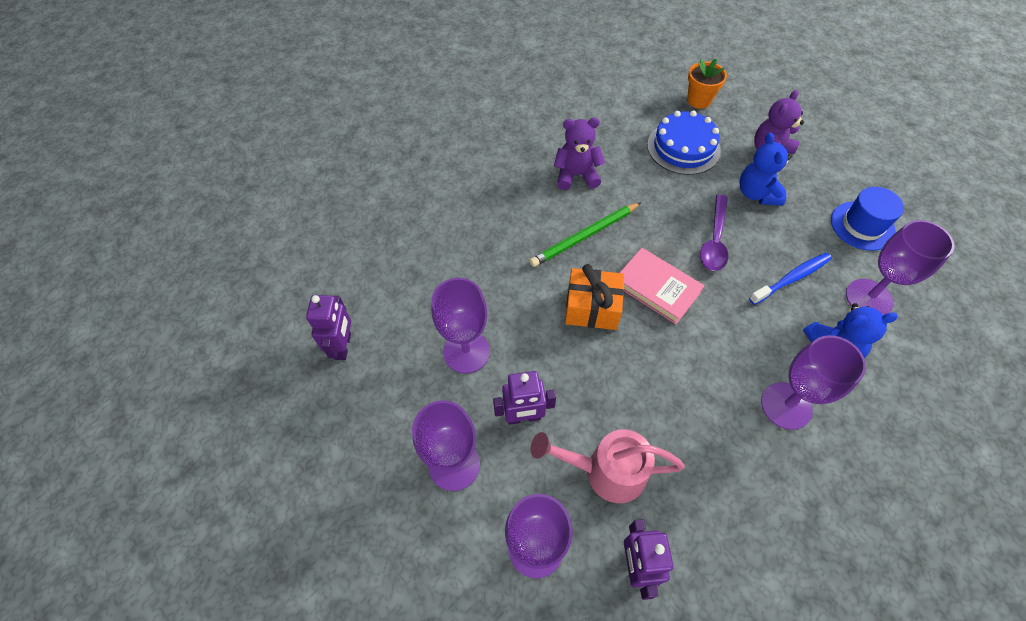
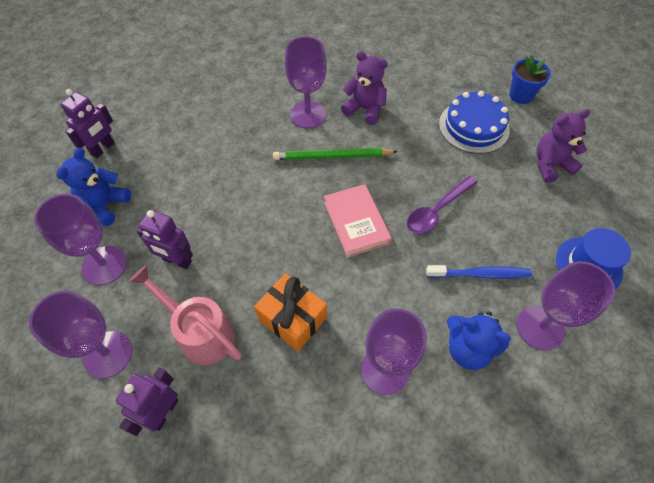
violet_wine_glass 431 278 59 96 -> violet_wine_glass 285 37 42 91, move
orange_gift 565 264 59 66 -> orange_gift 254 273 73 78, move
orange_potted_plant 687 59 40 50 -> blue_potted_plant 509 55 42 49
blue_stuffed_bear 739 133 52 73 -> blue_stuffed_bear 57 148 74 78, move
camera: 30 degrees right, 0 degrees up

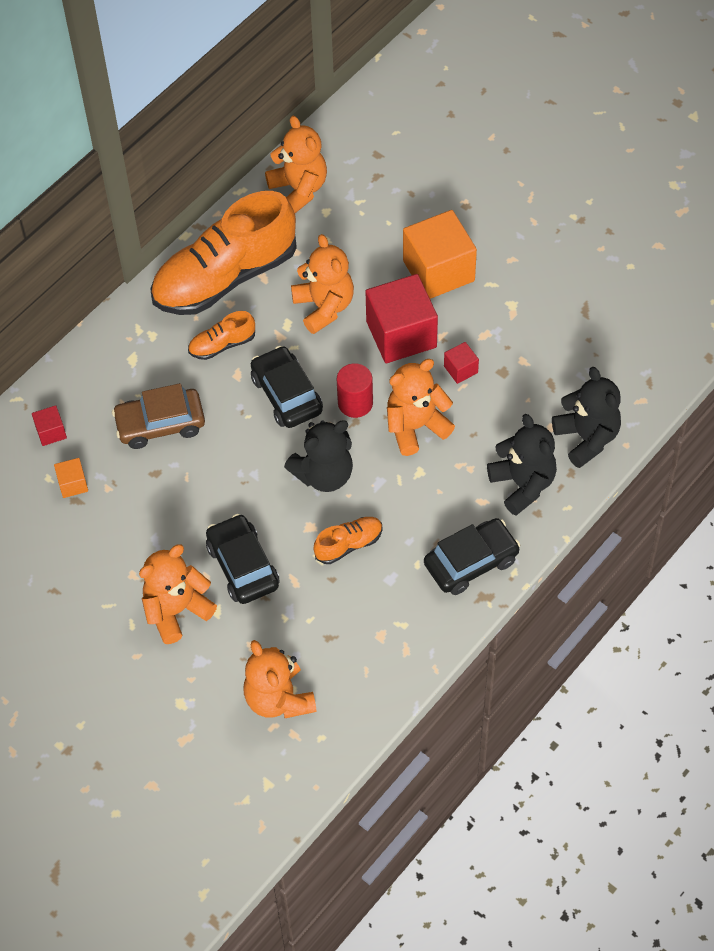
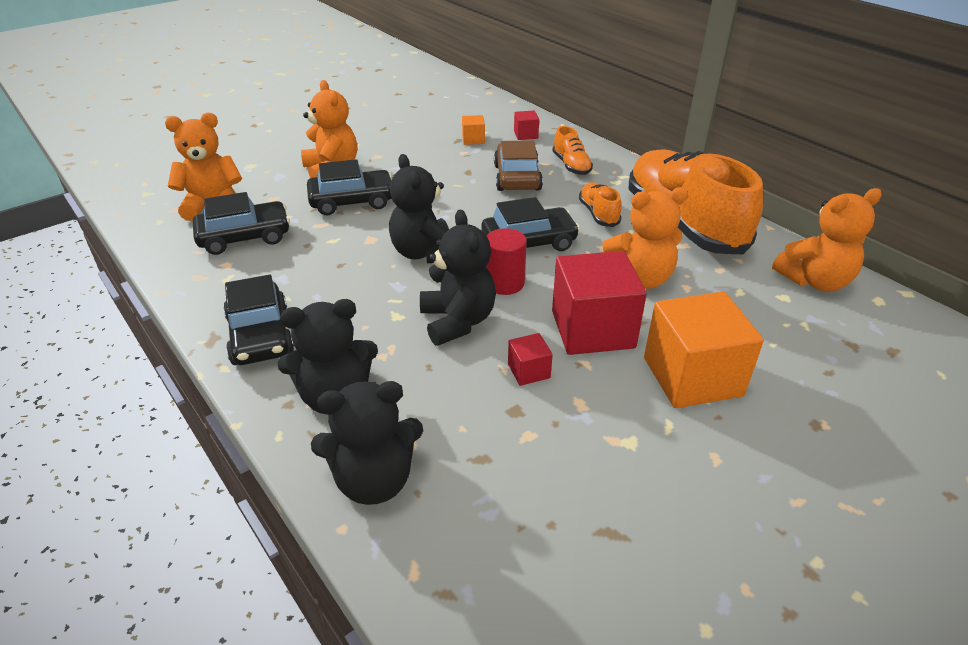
orange_shoe 313 517 70 47 -> orange_shoe 552 126 41 49, move
orange_stuffed_bear 387 359 68 97 -> black_stuffed_bear 420 209 76 137
none -> black_car 193 192 97 63
camera: 100 degrees right, 20 degrees down

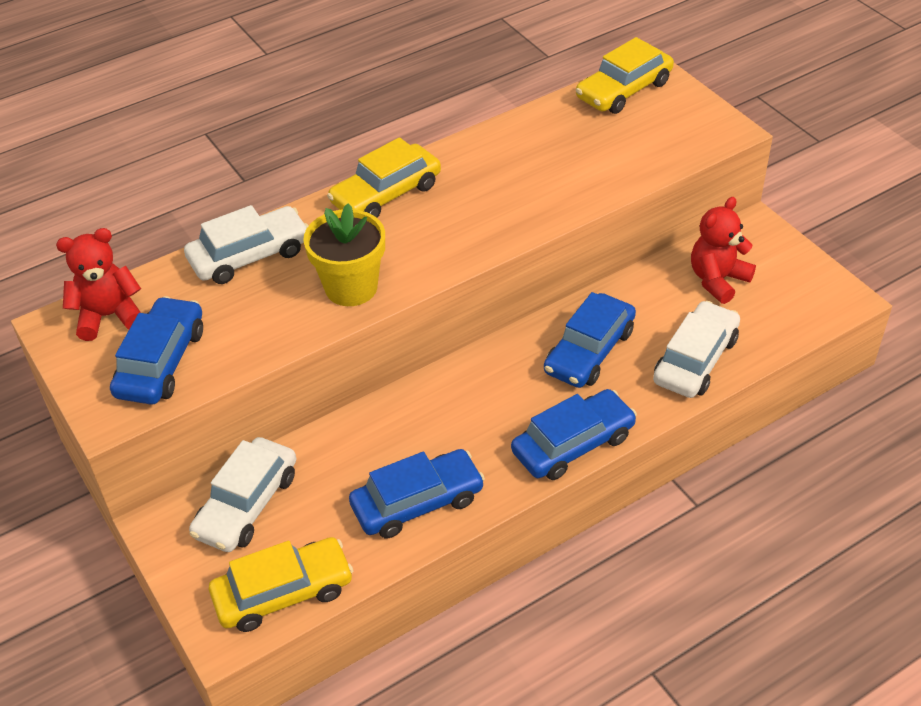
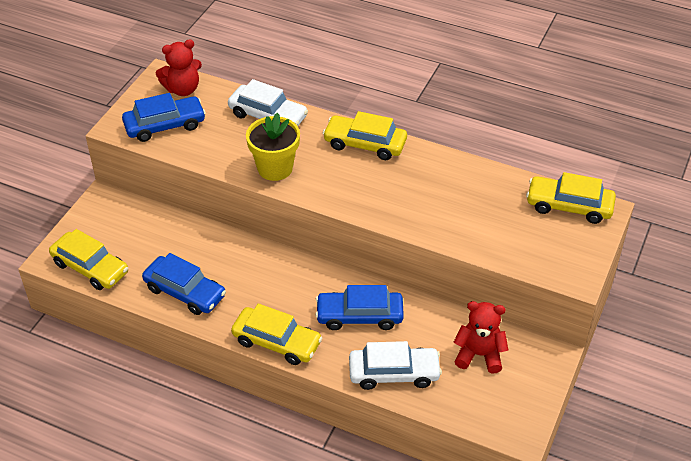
scarlet_stuffed_bear 56 228 85 113 -> scarlet_stuffed_bear 156 39 46 57, 120 degrees clockwise
pure_white_car 189 437 107 115 -> none
blue_car 511 389 126 91 -> yellow_car 231 303 91 62
camera: 55 degrees right, 0 degrees up

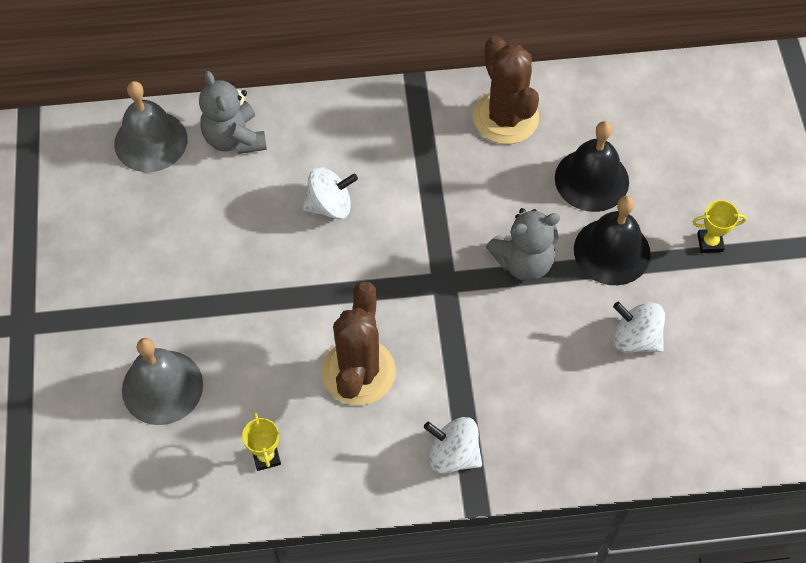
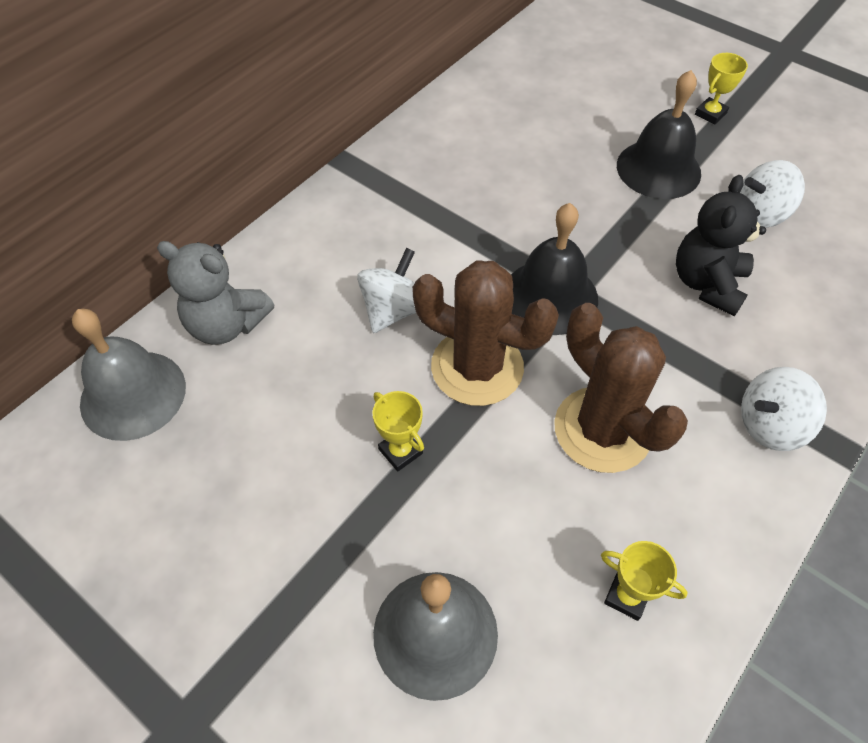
dark_brown_cactus 473 36 66 108 -> dark_brown_cactus 412 260 147 146, move
grey_stuffed_bear 486 208 74 73 -> none
black_bell 555 121 74 91 -> black_bell 511 203 87 132, move
none -> yellow_trophy 372 391 52 80
none -> black_stuffed_bear 676 175 90 141
camera: 45 degrees left, 5 degrees down

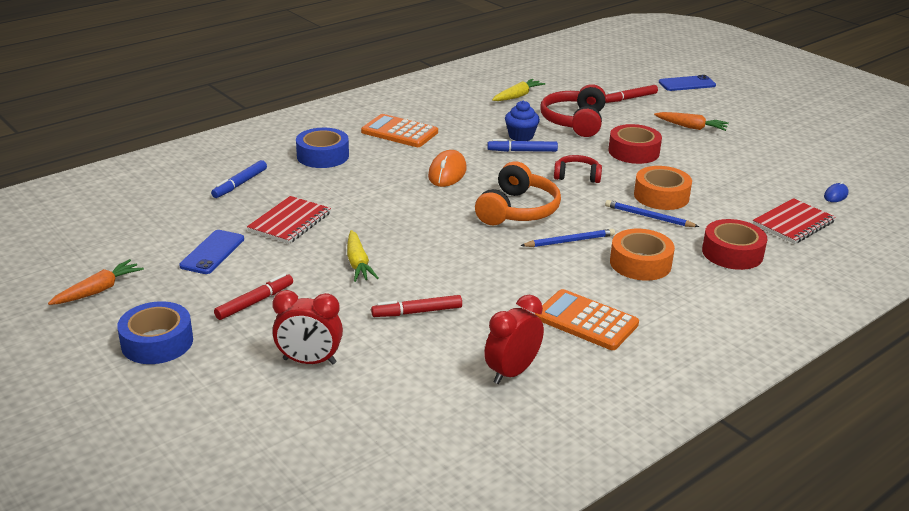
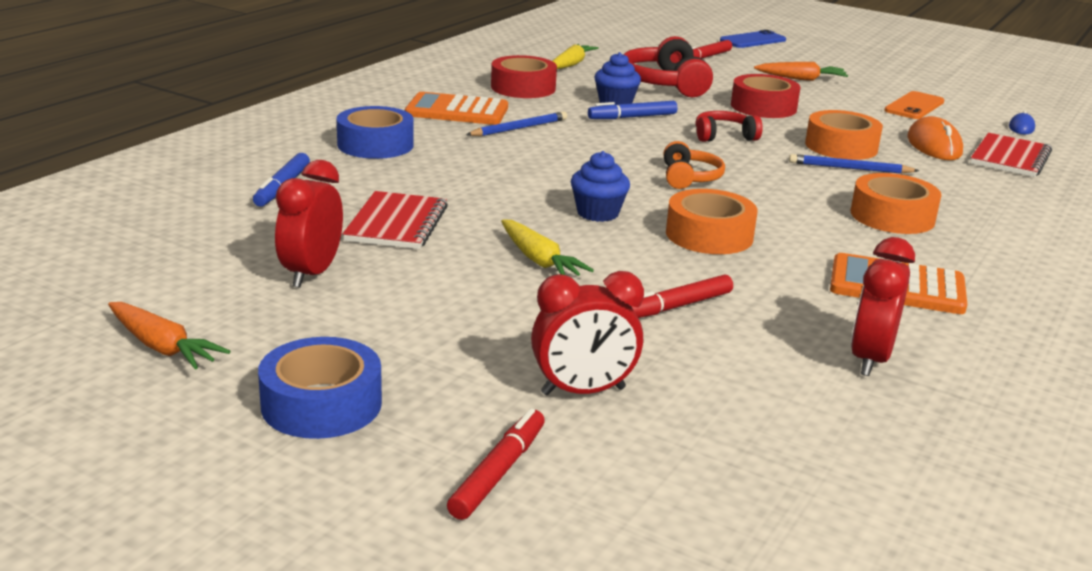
orange_toy_carrot 48 259 96 46 -> orange_toy_carrot 108 302 123 68, 105 degrees clockwise
blue_phone 179 230 65 44 -> scarlet_bedside_clock 275 160 68 128
scarlet_marker_pen 214 273 79 47 -> scarlet_marker_pen 447 408 98 112, move
orange_mouse 428 150 39 37 -> orange_mouse 907 116 56 44, move
orange_over-ear_headphones 475 161 86 64 -> orange_over-ear_headphones 664 141 61 48, x0.59
blue_lead_pencil 520 229 95 18 -> blue_lead_pencil 466 112 101 24, move
scarlet_tape 702 219 65 51 -> scarlet_tape 491 55 66 43, move
none -> blue_fairy_cake 571 151 59 71
none -> orange_tape 666 189 92 65
none -> orange_phone 884 91 60 28
camera: 20 degrees left, 5 degrees down

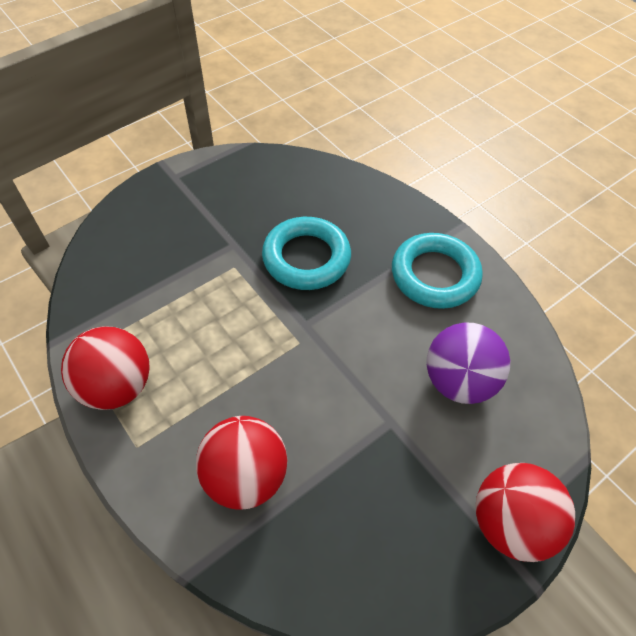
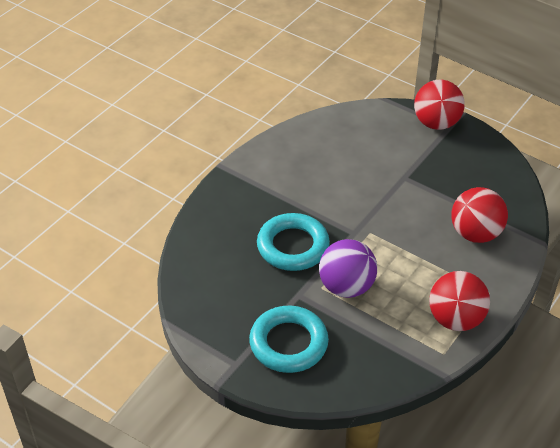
teal_ring 392 233 91 76 -> teal_ring 249 306 80 67, move
violet_sphere 427 323 83 81 -> violet_sphere 319 239 58 59, move
camera: 105 degrees left, 10 degrees down

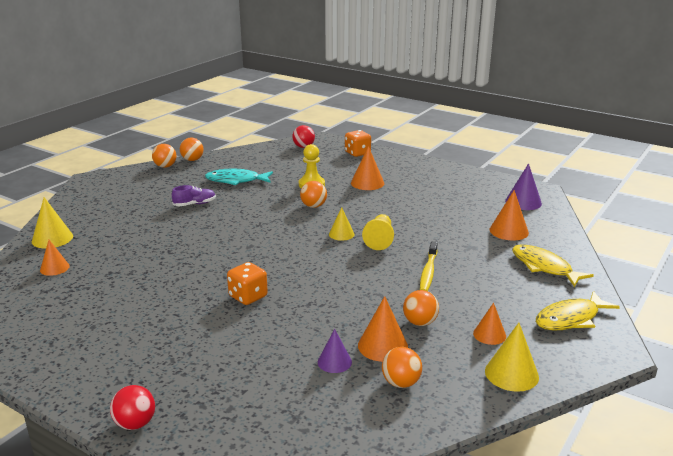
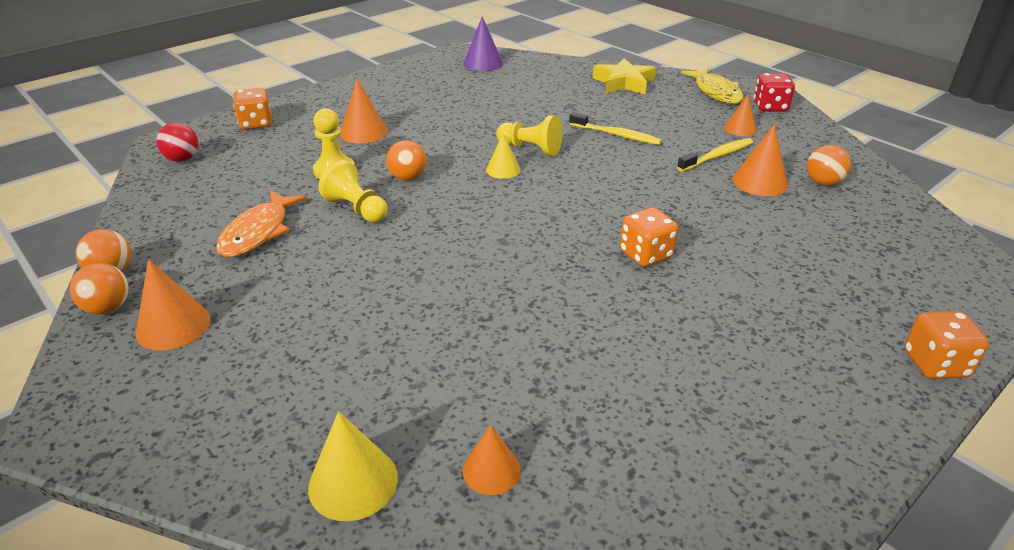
scarlet_sphere 110 385 45 45 -> orange_dice 905 311 84 68
violet_shoe 172 185 44 21 -> none
teal_fish_figure 205 169 68 16 -> orange_fish_figure 216 190 91 67
violet_solid_cone 318 329 34 44 -> none
orange_sphere 403 290 36 36 -> yellow_tooth_brush 677 138 76 34
yellow_solid_cone 485 323 54 69 -> none
orange_solid_cone 490 190 39 50 -> orange_solid_cone 136 259 75 91, move
yellow_fish_figure 512 244 82 43 -> yellow_star 593 58 63 36
none -> yellow_pawn 318 160 70 63
none -> scarlet_dice 754 73 41 39
camera: 75 degrees left, 10 degrees up

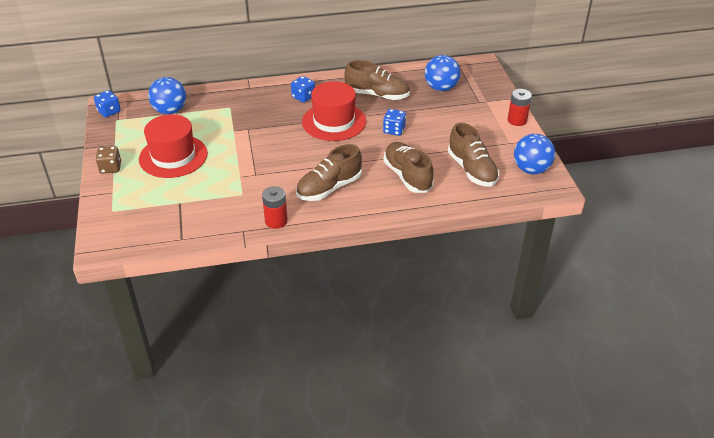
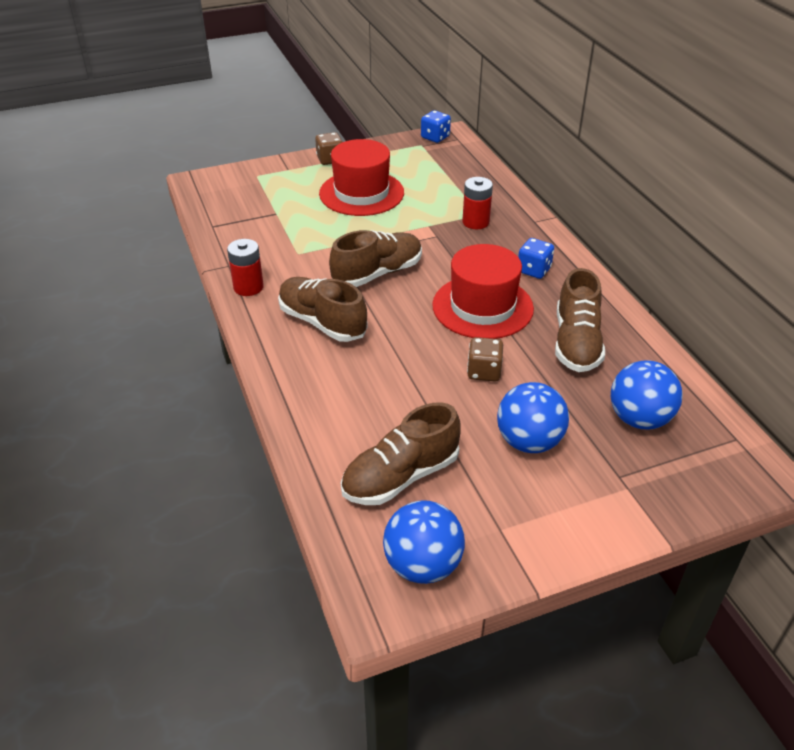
blue_sphere 148 77 38 38 -> blue_sphere 497 382 72 71, move
blue_dice 383 109 23 27 -> dark_brown_dice 467 337 36 44
dark_brown_shoe 383 142 51 51 -> dark_brown_shoe 329 230 93 57, move
scarlet_battery 508 89 24 37 -> scarlet_battery 462 177 31 52, move
camera: 80 degrees right, 0 degrees up

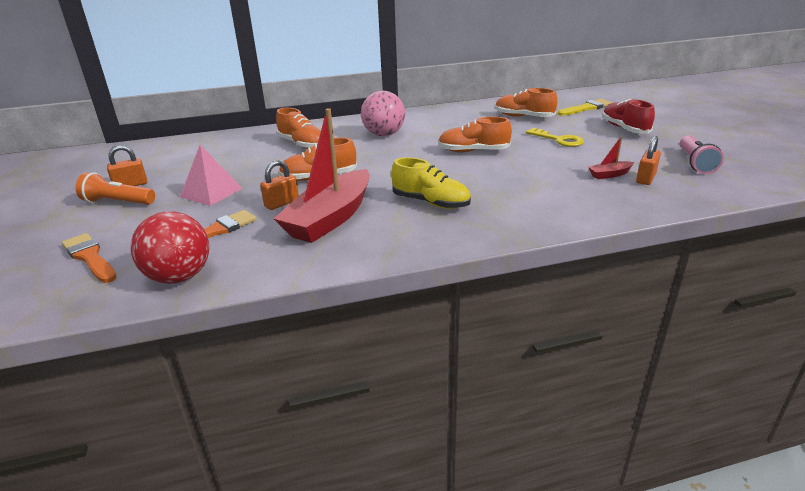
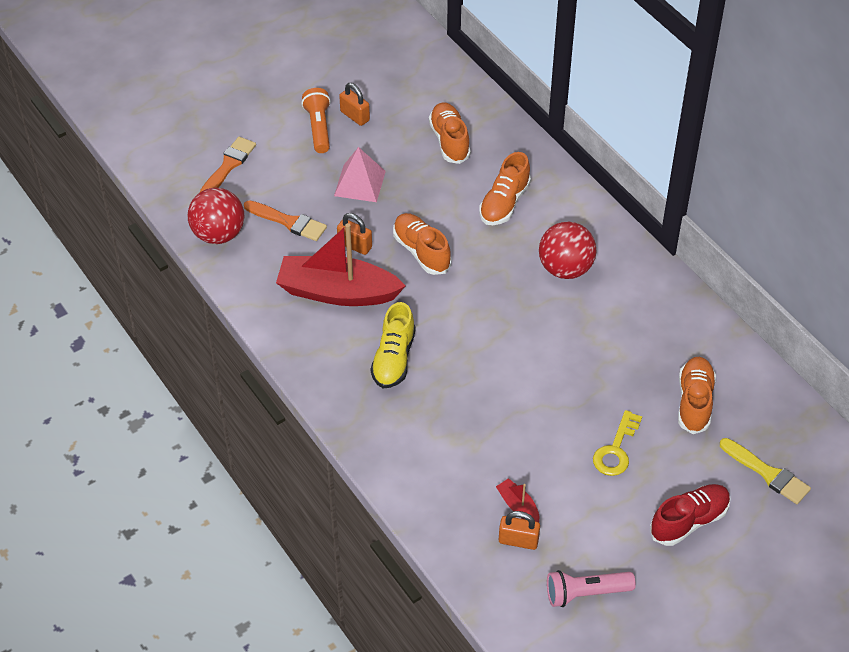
rosy_sphere 361 91 44 45 -> scarlet_sphere 539 222 57 57
orange_shoe 438 117 74 35 -> orange_shoe 429 103 42 61, move
camera: 70 degrees right, 20 degrees up

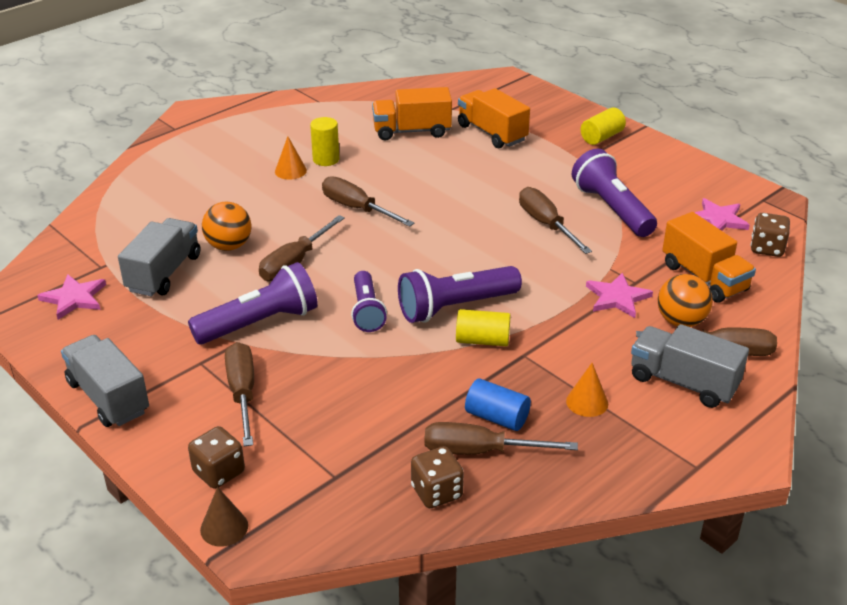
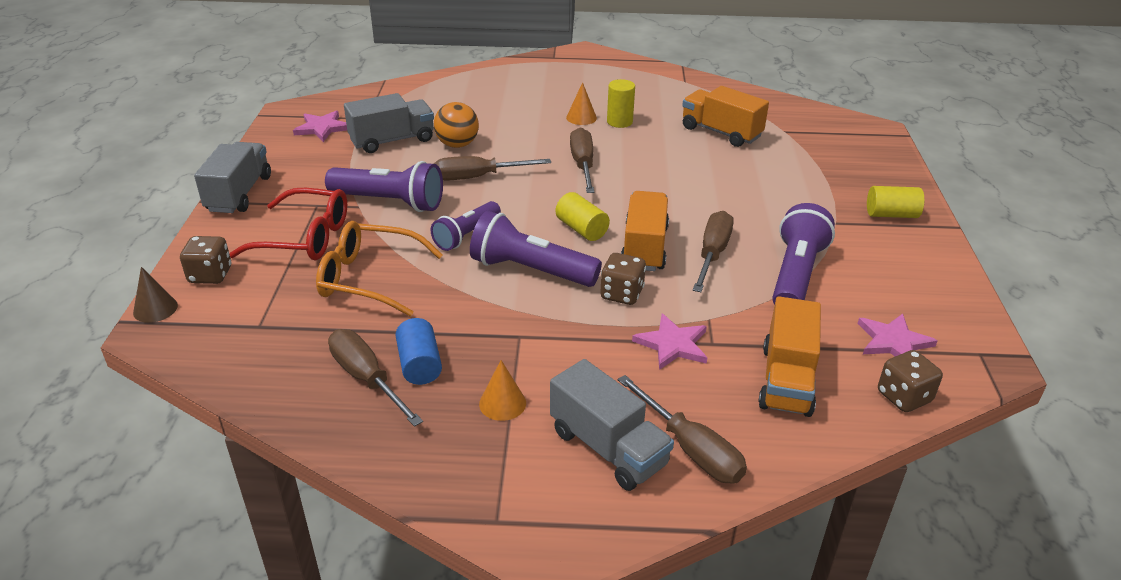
dark_brown_flat_screwdriver 225 342 29 105 -> scarlet_eyeglasses 229 188 118 72
dark_brown_dice 411 446 53 62 -> dark_brown_dice 600 253 46 52, move
yellow_solid_cylinder 456 309 55 37 -> yellow_solid_cylinder 555 192 55 49, move
orange_truck 458 88 72 60 -> orange_truck 621 191 48 80, move
grey_truck 631 324 118 84 -> grey_truck 550 359 124 132, 150 degrees clockwise
orange_sphere 658 274 55 53 -> none
none -> orange_eyeglasses 316 221 127 95
camera: 45 degrees right, 0 degrees up

